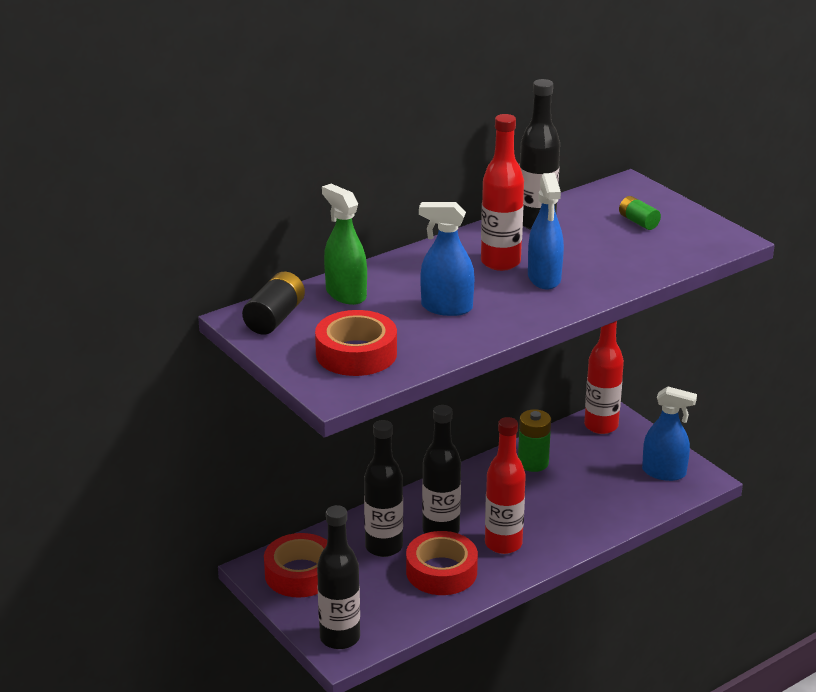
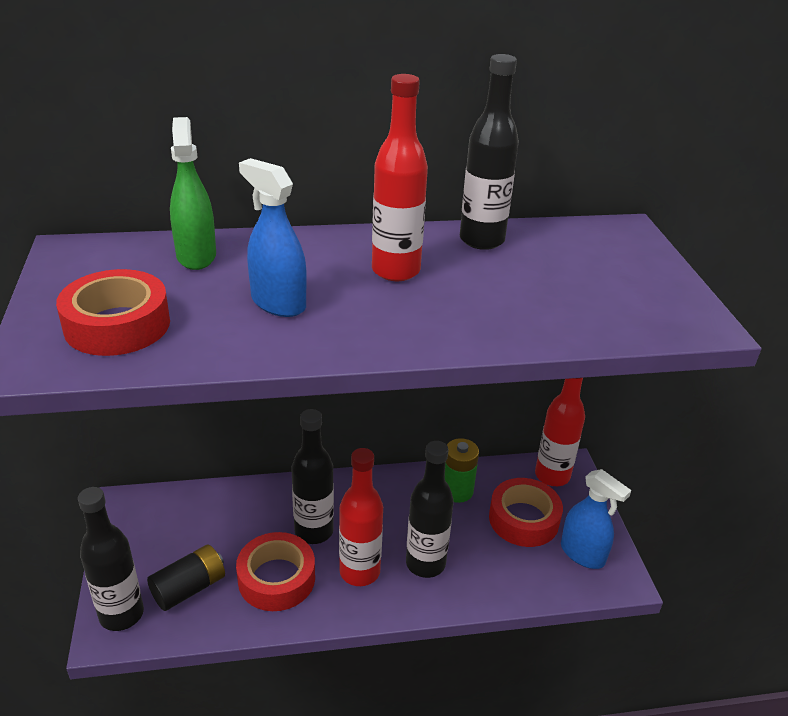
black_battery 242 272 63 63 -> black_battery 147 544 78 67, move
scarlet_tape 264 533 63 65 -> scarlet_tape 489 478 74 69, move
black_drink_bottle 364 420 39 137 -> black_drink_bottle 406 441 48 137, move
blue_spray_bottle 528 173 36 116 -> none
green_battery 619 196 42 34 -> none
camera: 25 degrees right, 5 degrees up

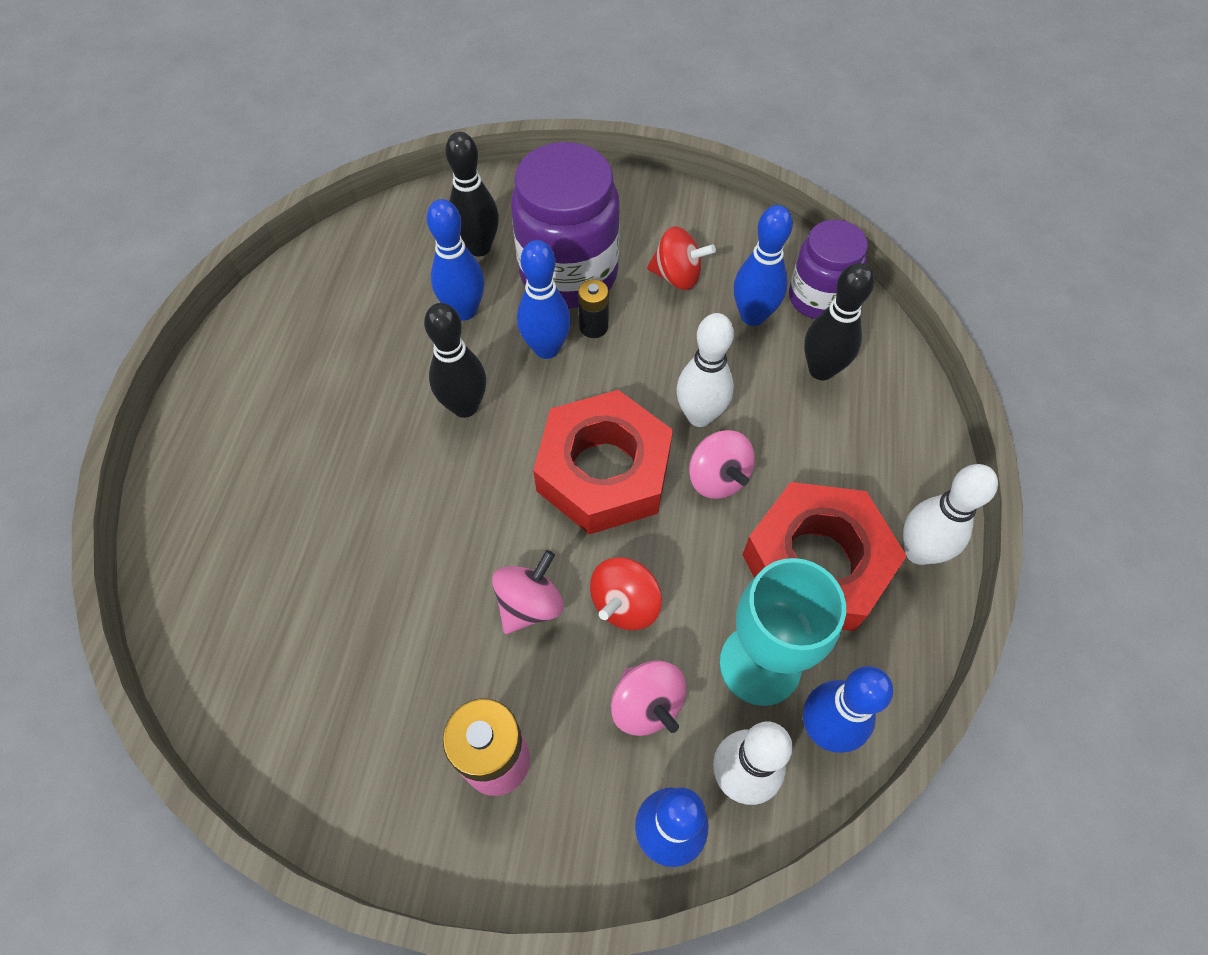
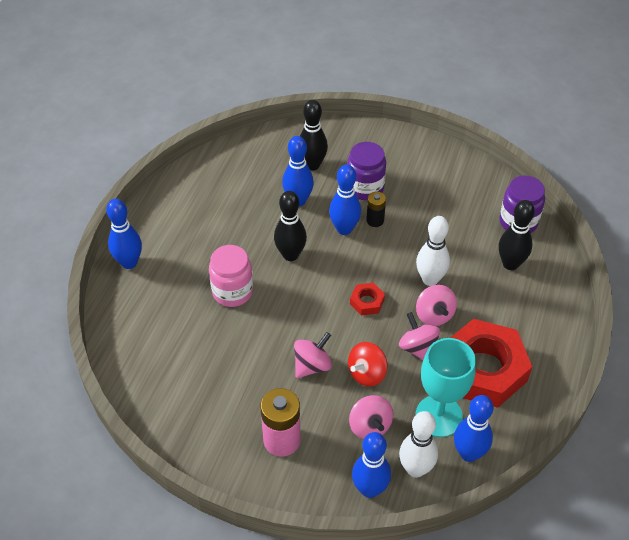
violet_preserve_jar 511 142 109 166 -> violet_preserve_jar 347 142 39 58, x0.62
scarlet_hex_nut 533 390 140 145 -> scarlet_hex_nut 350 283 35 33, x0.42
scarlet_whirligig 647 227 69 63 -> none
blue_skittle 734 205 59 121 -> blue_skittle 106 199 36 70, move
pure_white_skittle 903 464 95 101 -> none
none -> rosy_preserve_jar 209 245 44 62
none -> rosy_whirligig 399 312 41 48
camera: 10 degrees right, 10 degrees down

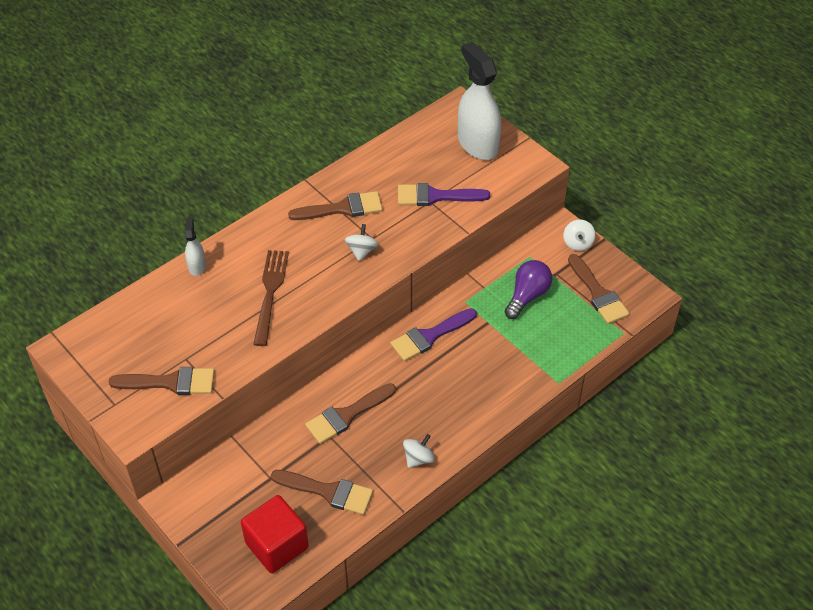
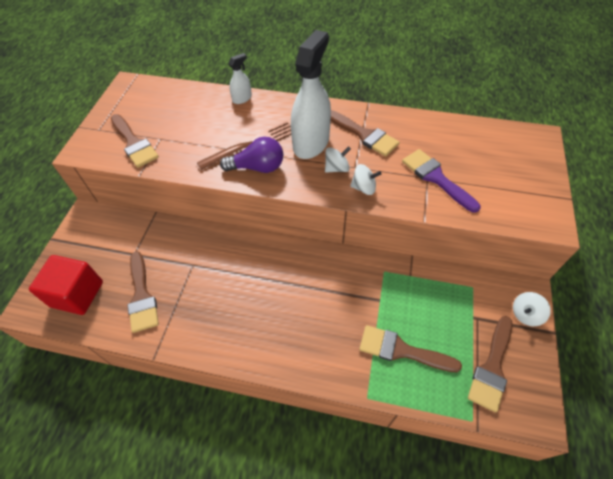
dark_brown_brush 305 383 91 61 -> dark_brown_brush 359 325 103 47, move
violet_brush 390 308 87 53 -> none
pure_white_whirligig 403 434 32 34 -> pure_white_whirligig 350 164 31 31, move
pure_white_spray_bottle 458 42 43 118 -> pure_white_spray_bottle 291 30 40 129, move
violet_lightbulb 505 260 47 59 -> violet_lightbulb 220 137 63 36, move
camera: 55 degrees right, 5 degrees up

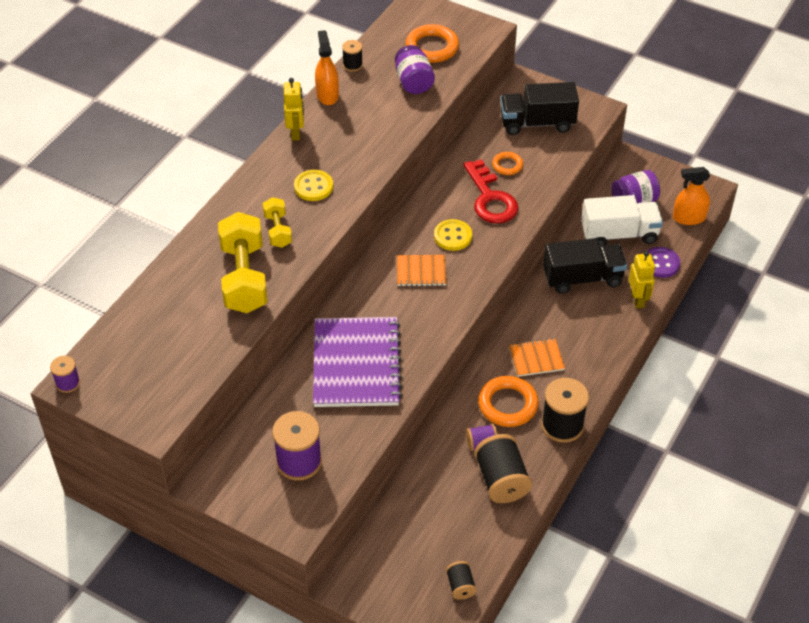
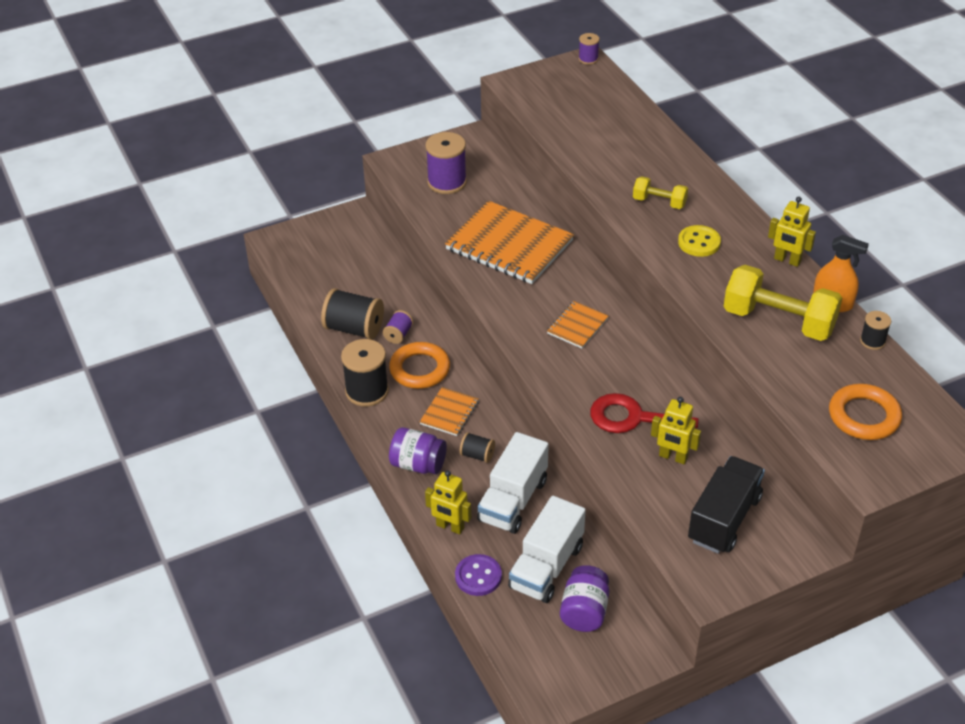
yellow_hand_weight 218 212 50 101 -> yellow_hand_weight 724 265 118 76, move
violet_notebook 313 317 89 90 -> orange_notebook 445 201 129 83
violet_preserve_jar 395 45 40 49 -> violet_preserve_jar 389 427 58 47, move
yellow_sewing_button 434 219 38 32 -> none
black_bobbin 446 561 31 39 -> black_bobbin 460 432 35 31, move
orange_ring 492 152 31 23 -> yellow_robot 651 397 50 67
black_truck 543 238 84 56 -> pure_white_truck 477 432 72 102
orange_spray_bottle 673 167 37 58 -> none
camera: 125 degrees right, 5 degrees down

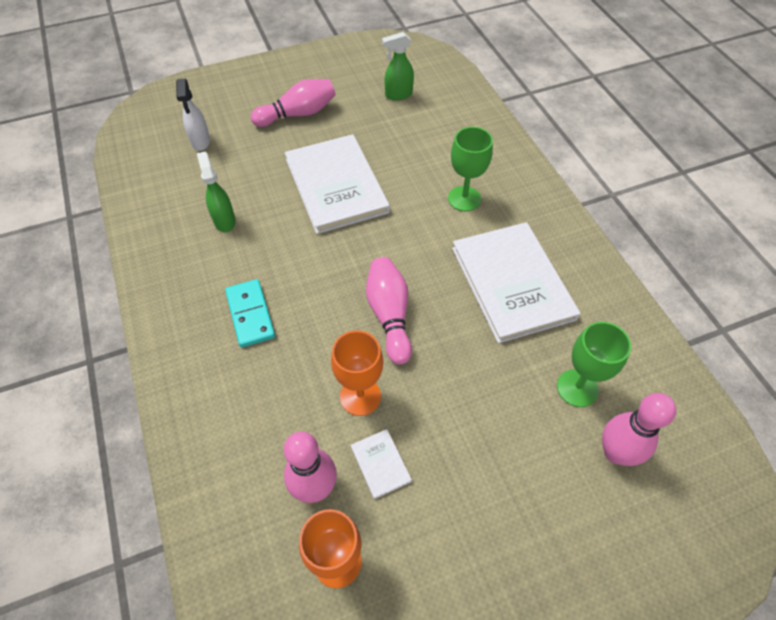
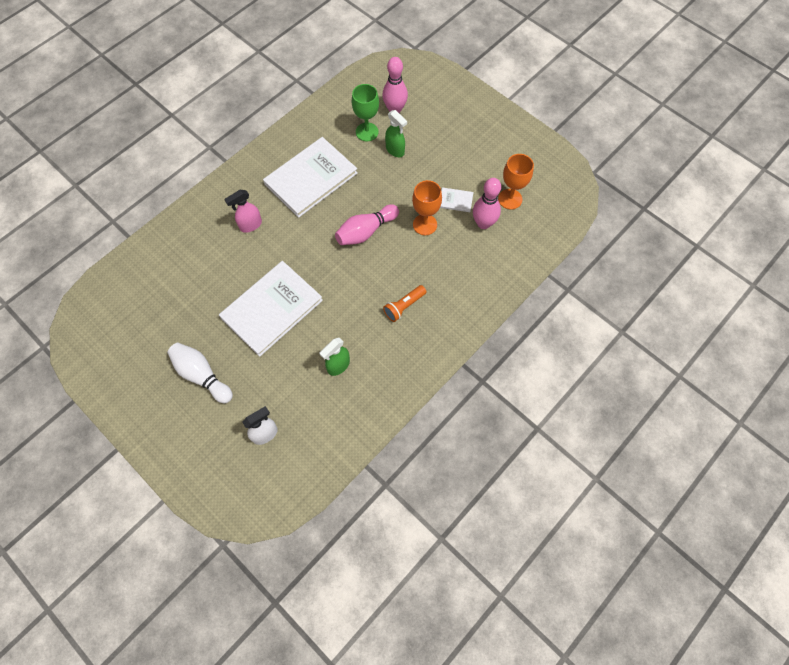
teal_domino 225 279 50 68 -> orange_pocket_torch 383 285 44 37
rosy_skittle 251 79 85 48 -> pure_white_skittle 167 342 66 61
pure_white_hardback 351 429 61 70 -> pure_white_hardback 440 187 33 25, 60 degrees clockwise
green_spray_bottle 382 32 32 69 -> green_spray_bottle 385 110 22 47, move
green_wine_glass 448 127 45 84 -> rosy_spray_bottle 224 190 38 43
camera: 115 degrees left, 10 degrees up

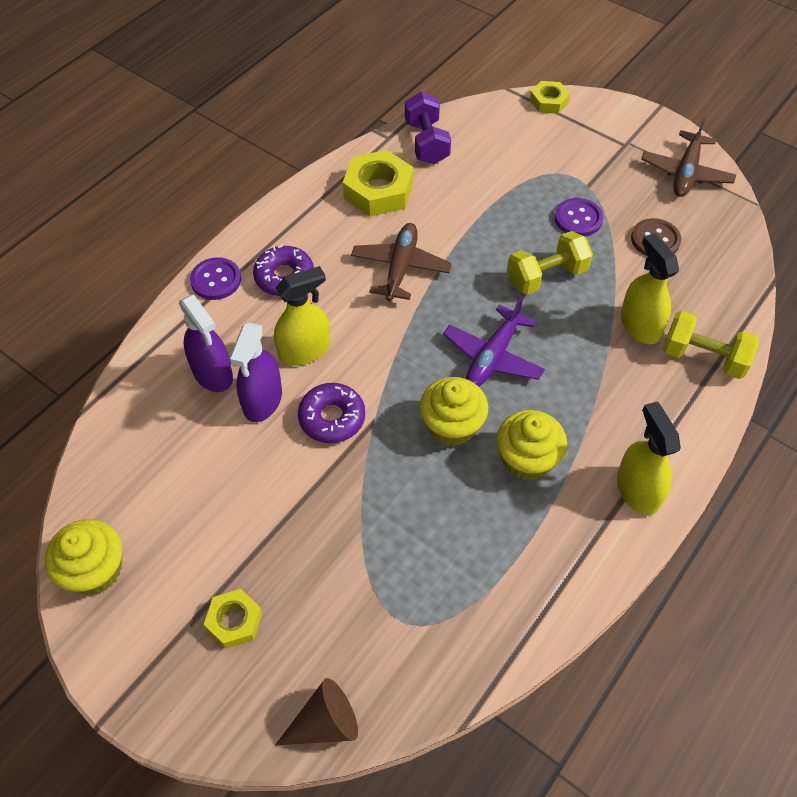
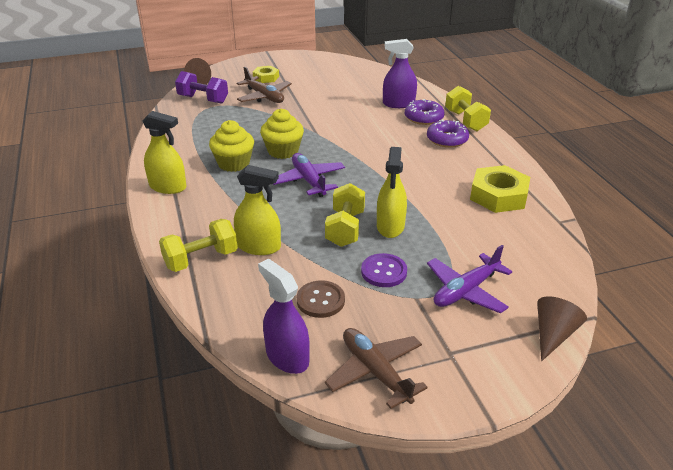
yellow_fairy_cake 45 519 77 76 -> none
violet_sewing_button 190 257 51 43 -> yellow_hand_weight 445 86 46 45
violet_spray_bottle 230 323 52 99 -> violet_spray_bottle 258 259 52 115, move
yellow_spray_bottle 274 266 56 100 -> yellow_spray_bottle 377 147 30 91, move
violet_donut 298 383 67 60 -> violet_donut 405 99 39 26, move
dark_brown_plane 351 223 101 78 -> dark_brown_plane 237 67 55 36, move
violet_hand_weight 405 91 46 73 -> violet_hand_weight 175 71 53 33, move
yellow_hex_nut 530 81 40 33 -> dark_brown_solid_cone 537 296 50 65
none -> violet_plane 427 245 85 69
camera: 125 degrees right, 20 degrees down

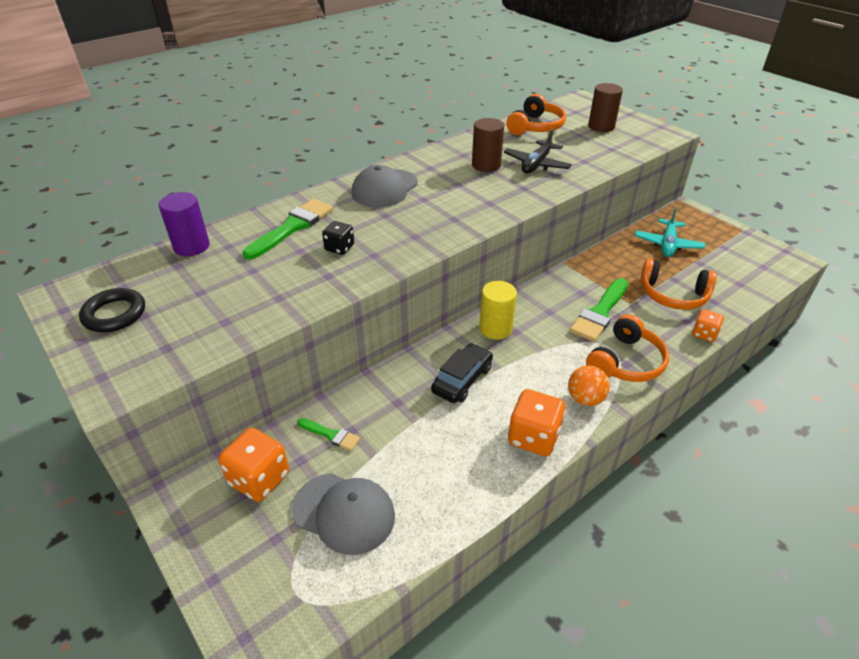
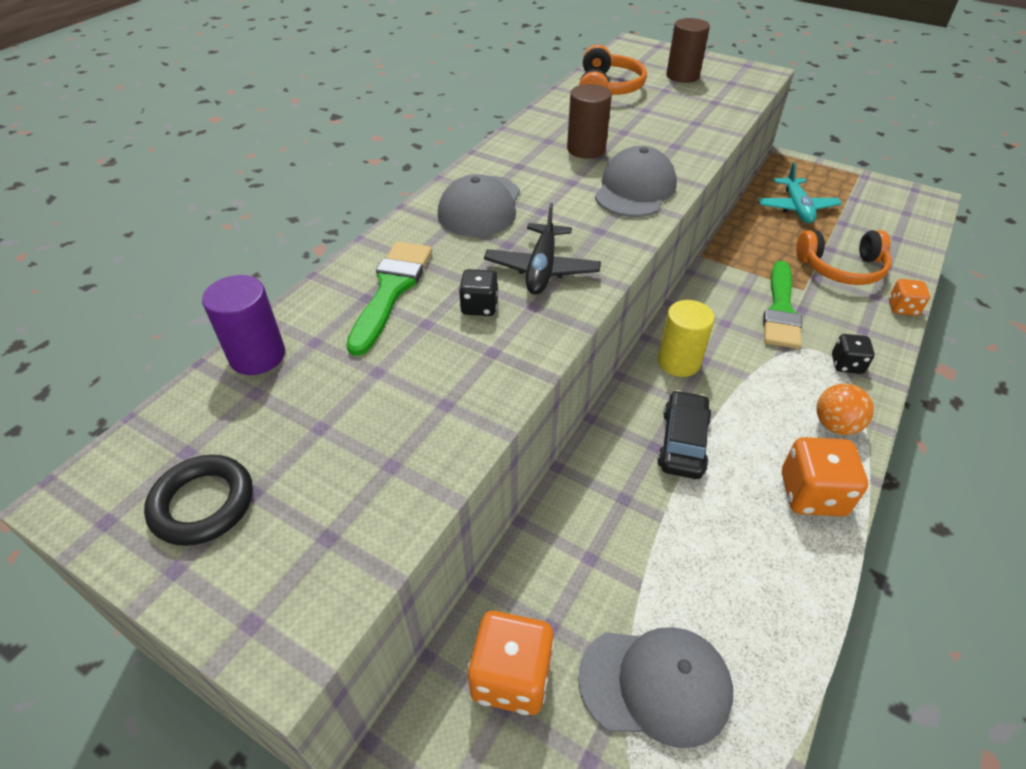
green_brush 297 418 63 33 -> none
black_plane 504 129 68 44 -> black_plane 484 203 117 92, move
orange_over-ear_headphones 586 314 83 68 -> black_dice 832 334 43 40
none -> grey_baseball_cap 595 146 82 71
camera: 20 degrees left, 5 degrees up

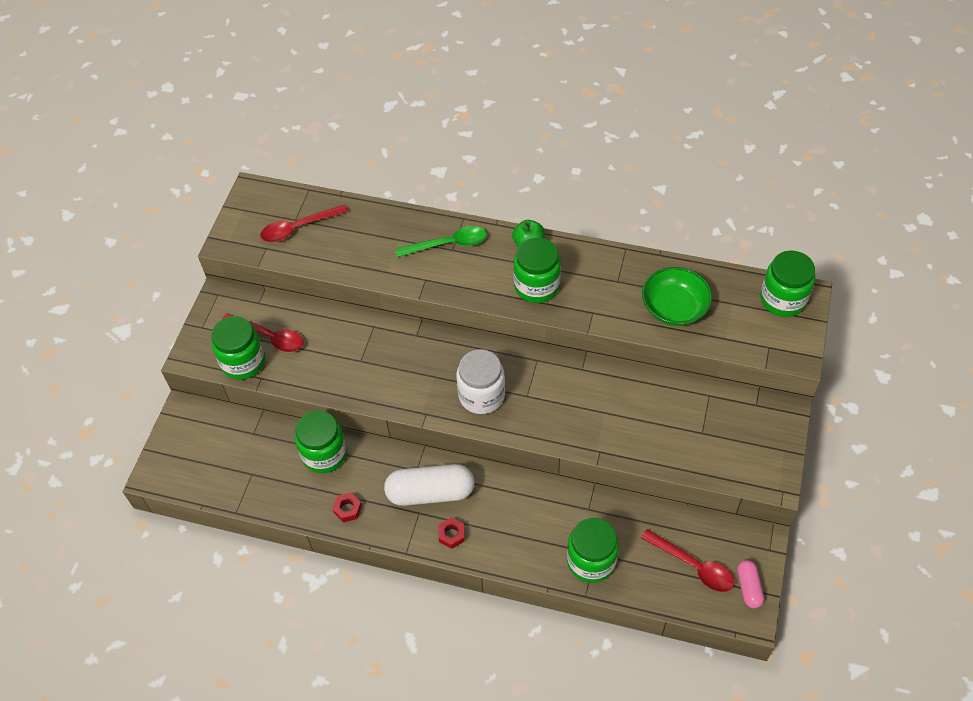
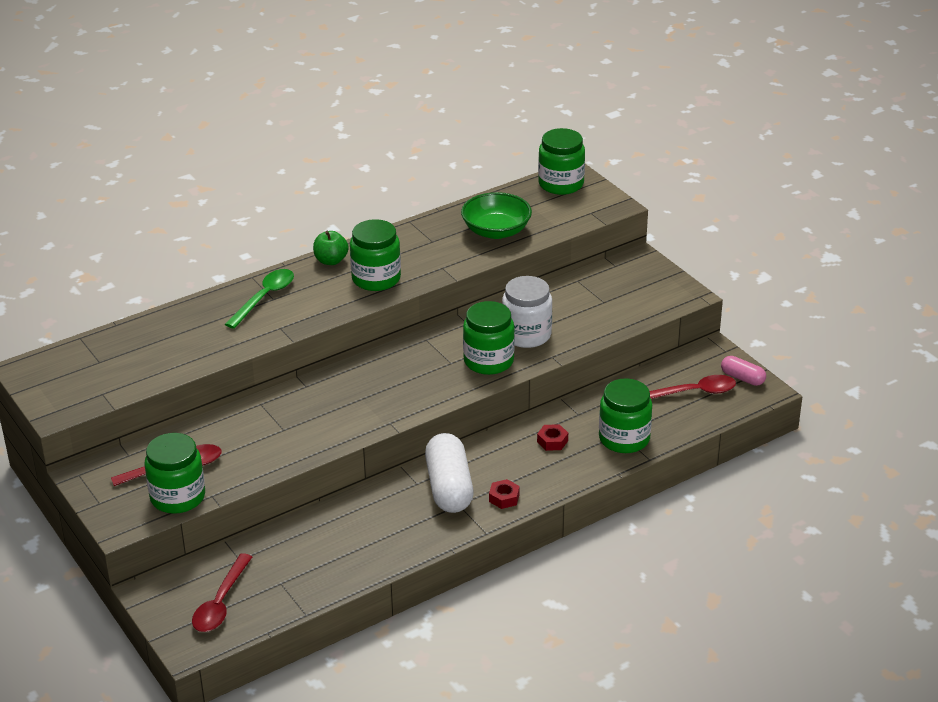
scarlet_tablespoon 260 205 88 37 -> scarlet_tablespoon 192 553 60 79, move
green_preserve_jar 295 410 52 63 -> green_preserve_jar 463 301 52 74, move
scarlet_hex_nut 332 493 30 29 -> scarlet_hex_nut 537 424 31 27, move
pure_white_pill 384 464 91 42 -> pure_white_pill 425 433 49 80, 45 degrees counterclockwise
pure_white_preserve_jar 456 349 49 65 -> pure_white_preserve_jar 502 276 50 72, move
camera: 50 degrees left, 20 degrees down

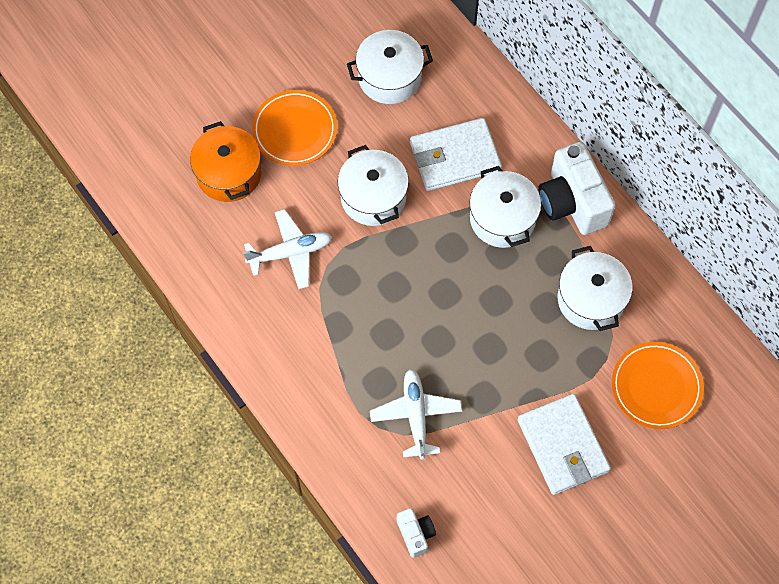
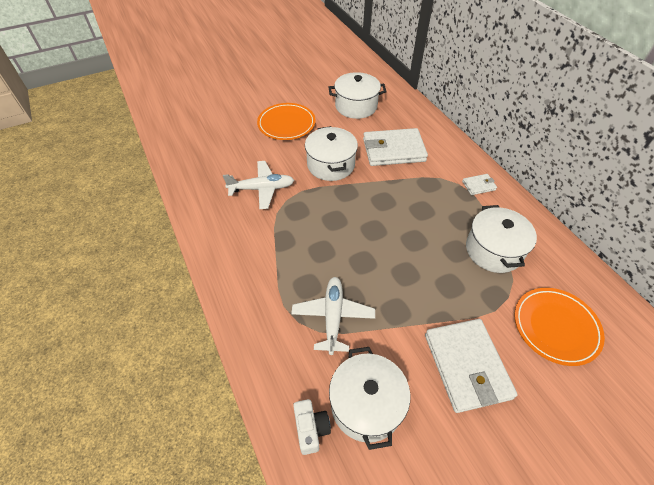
orange_pot 190 121 71 81 -> none
pure_white_pot 470 166 71 82 -> pure_white_pot 329 347 81 103, move
pure_white_photo_camera 538 142 78 93 -> pure_white_wallet 462 174 35 21
camera: 10 degrees right, 15 degrees down

